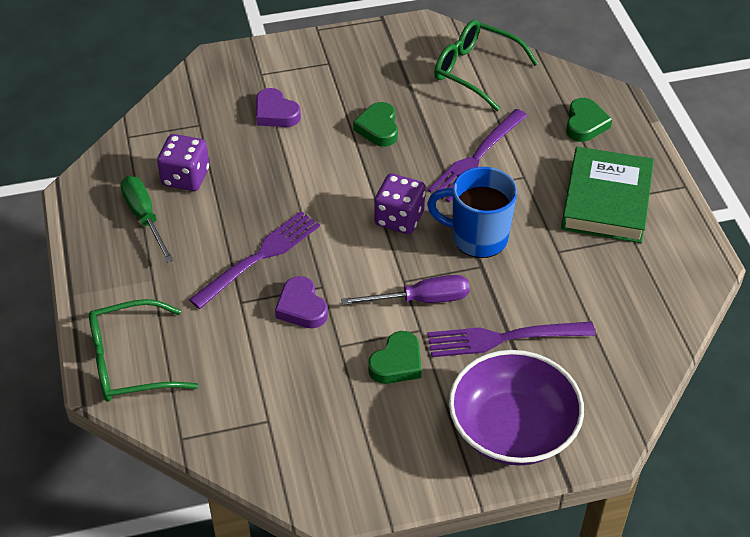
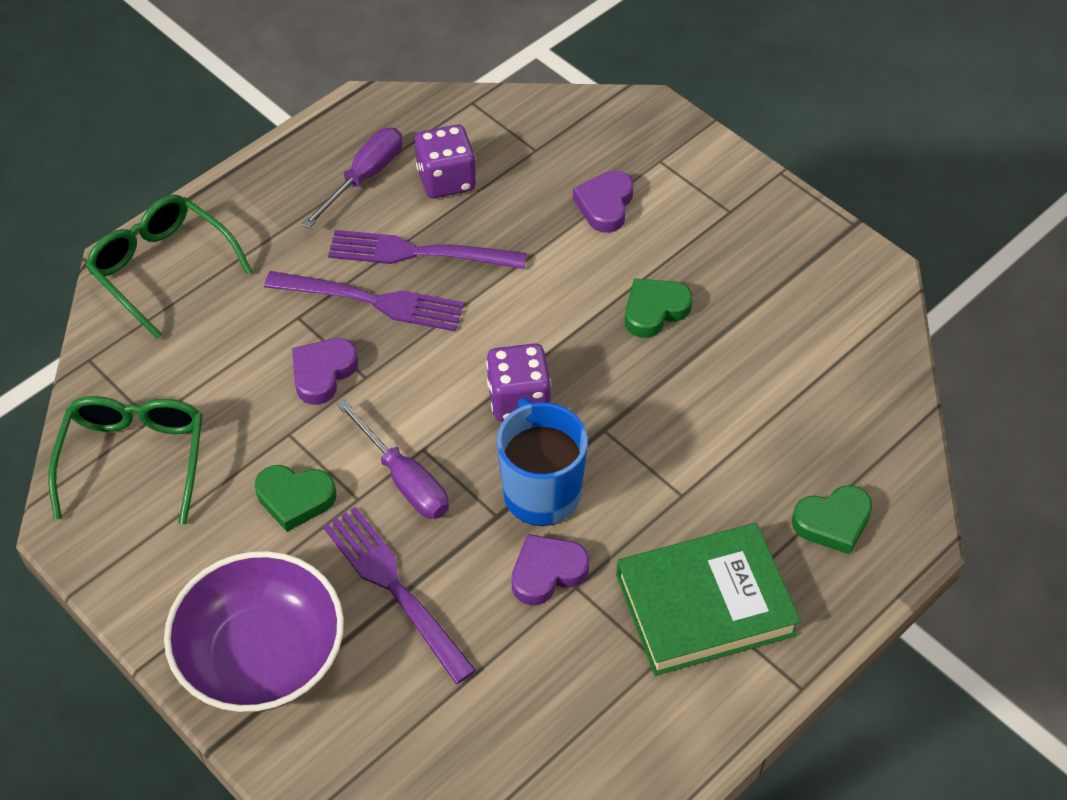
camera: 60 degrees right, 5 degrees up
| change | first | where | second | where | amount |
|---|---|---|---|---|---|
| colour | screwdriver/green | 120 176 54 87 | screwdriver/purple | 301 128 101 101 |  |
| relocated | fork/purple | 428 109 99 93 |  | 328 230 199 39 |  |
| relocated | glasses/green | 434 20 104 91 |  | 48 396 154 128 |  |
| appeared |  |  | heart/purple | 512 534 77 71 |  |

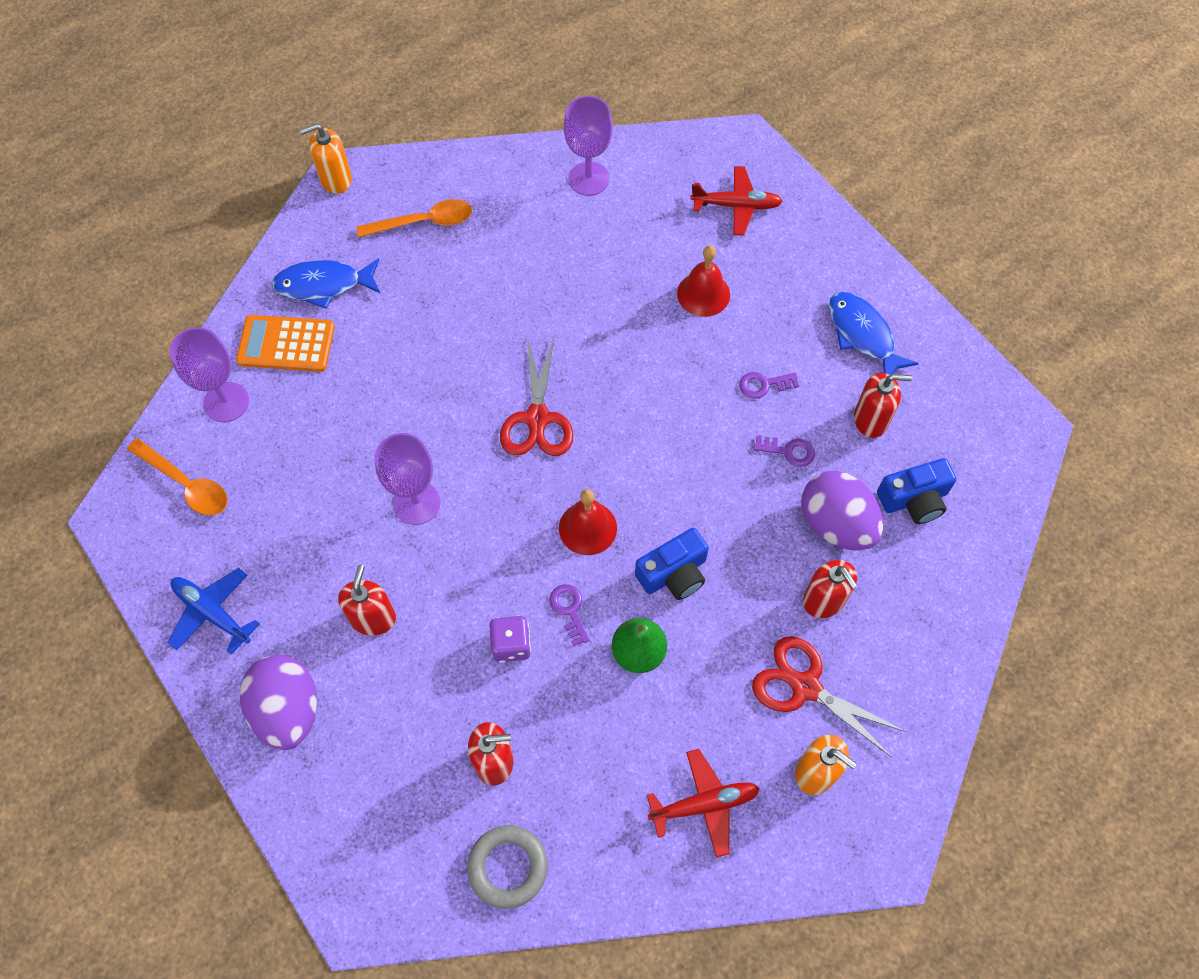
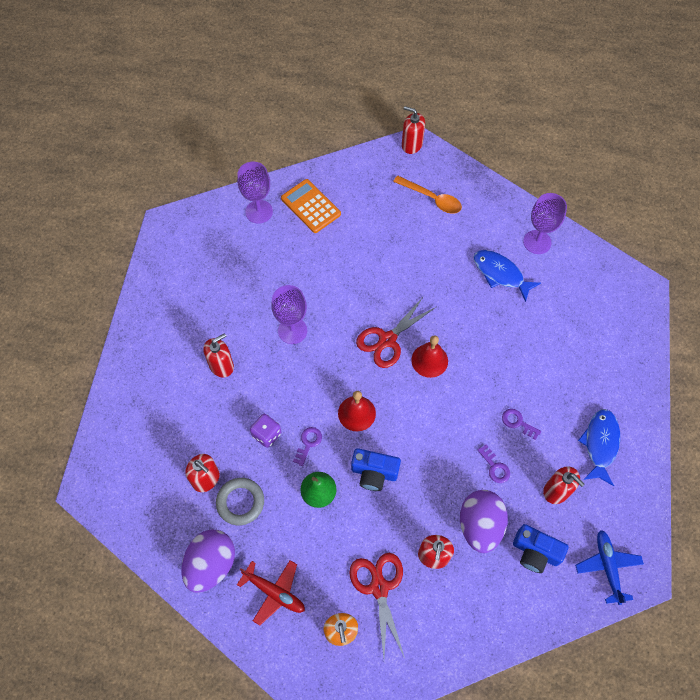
camera: 45 degrees right, 0 degrees up
| change | first | where | second | where | amount |
|---|---|---|---|---|---|
| missing | spoon/orange | 127 438 101 77 |  |  |  |
| relocated | plane/blue | 167 568 93 87 |  | 575 530 69 75 |  |
| relocated | egg/purple | 240 655 77 95 |  | 182 529 53 64 |  |
| relocated | fish/blue | 272 258 109 51 |  | 473 250 68 52 |  |
| colour | soap dispenser/orange | 300 124 52 70 | soap dispenser/red | 402 106 23 48 |  |
| relocated | ring/grey | 467 825 81 84 |  | 216 478 48 47 |  |
| relocated | bell/red | 677 245 53 72 |  | 411 335 37 43 |  |
| missing | plane/red | 690 166 93 70 |  |  |  |

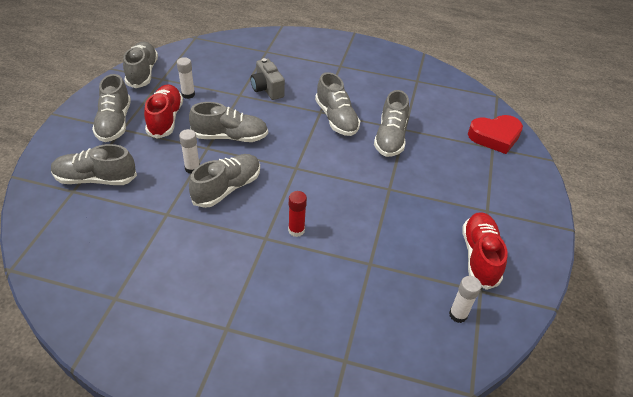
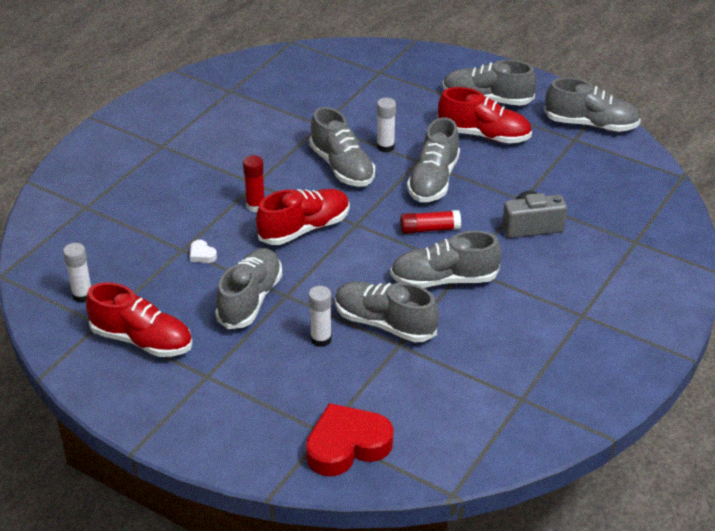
camera: 110 degrees right, 5 degrees down
| change | first | where | second | where | amount |
|---|---|---|---|---|---|
| relocated | shoe/grey | 51 144 86 41 |  | 215 248 67 81 |  |
| relocated | glue stick/white | 177 57 18 42 |  | 309 286 23 61 |  |
| spun | heart/red | 468 115 55 39 |  | 306 403 87 73 | 60 degrees clockwise |
| appeared |  |  | heart/white | 190 240 27 23 |  |
| appeared |  |  | shoe/red | 256 189 94 56 |  |
| appeared |  |  | glue stick/red | 400 210 61 24 |  |

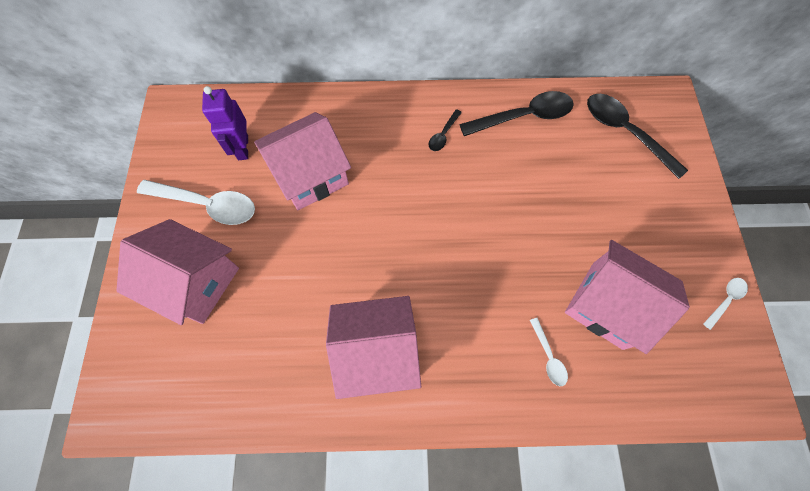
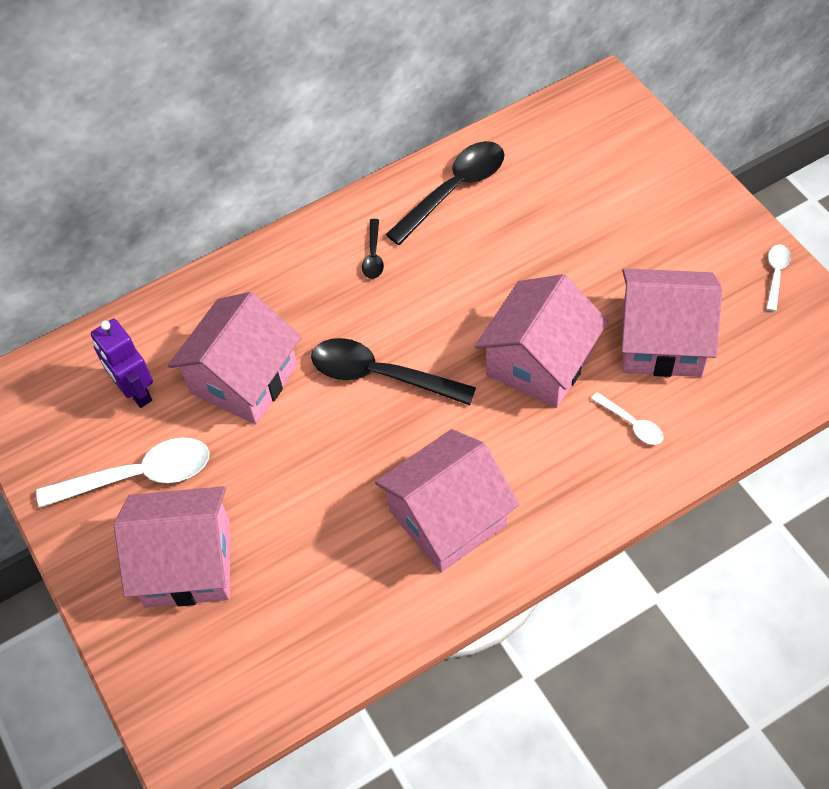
camera: 25 degrees left, 10 degrees down
| change | first | where | second | where | amount |
|---|---|---|---|---|---|
| relocated | spoon/black | 587 94 101 85 |  | 311 338 165 67 |  |
| appeared |  |  | house/pink | 475 274 133 134 |  |

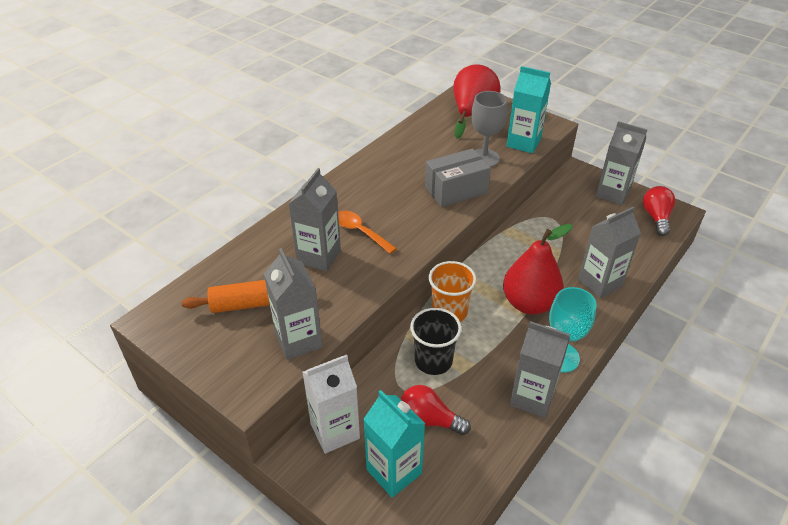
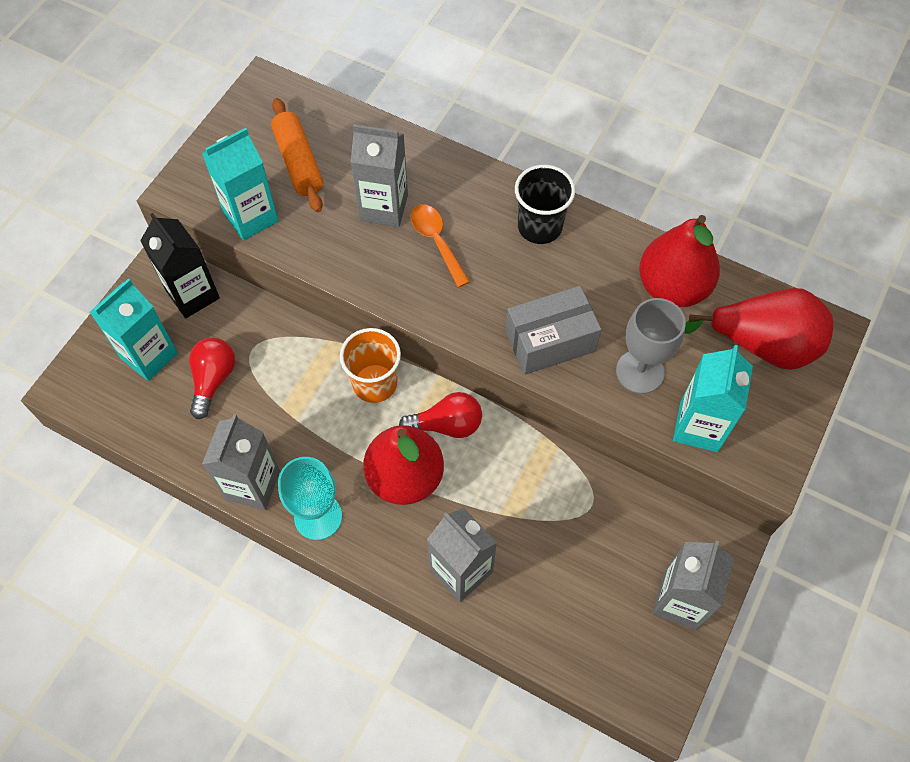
camera: 80 degrees right, 20 degrees up
| change | first | where | second | where | amount |
|---|---|---|---|---|---|
| colour | carton/grey | 264 248 59 112 | carton/turquoise | 202 128 77 113 |  |
| colour | carton/white | 302 354 58 100 | carton/black | 140 213 80 105 |  |
| spun | spoon/orange | 338 210 59 44 |  | 410 204 60 83 | 60 degrees counterclockwise |
| relocated | cup/black | 410 308 52 67 |  | 515 165 60 79 |  |
| spun | box/grey | 425 148 66 59 |  | 506 286 96 89 | 75 degrees counterclockwise |
| relocated | light bulb/red | 643 186 32 50 |  | 399 392 83 46 |  |
| appeared |  |  | pear/red | 639 215 81 92 |  |

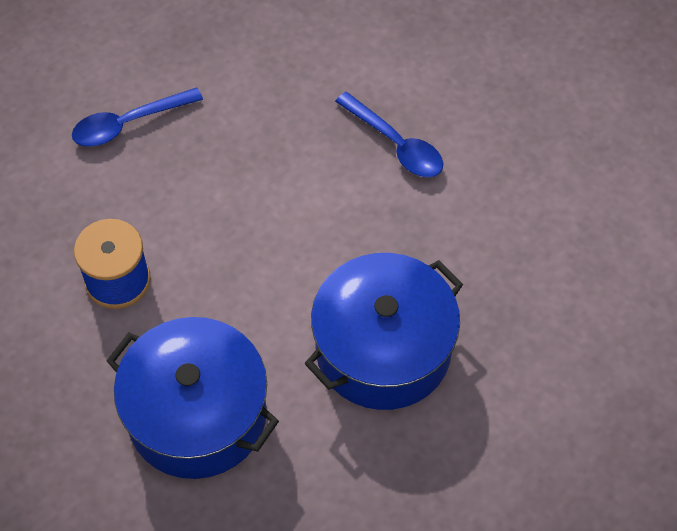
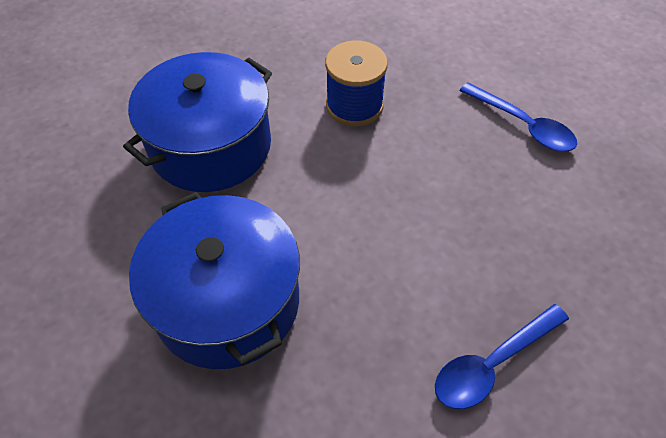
camera: 100 degrees right, 5 degrees down
| change | first | where | second | where | amount |
|---|---|---|---|---|---|
| spun | spoon/blue | 72 87 131 60 |  | 459 82 118 70 | 150 degrees clockwise |

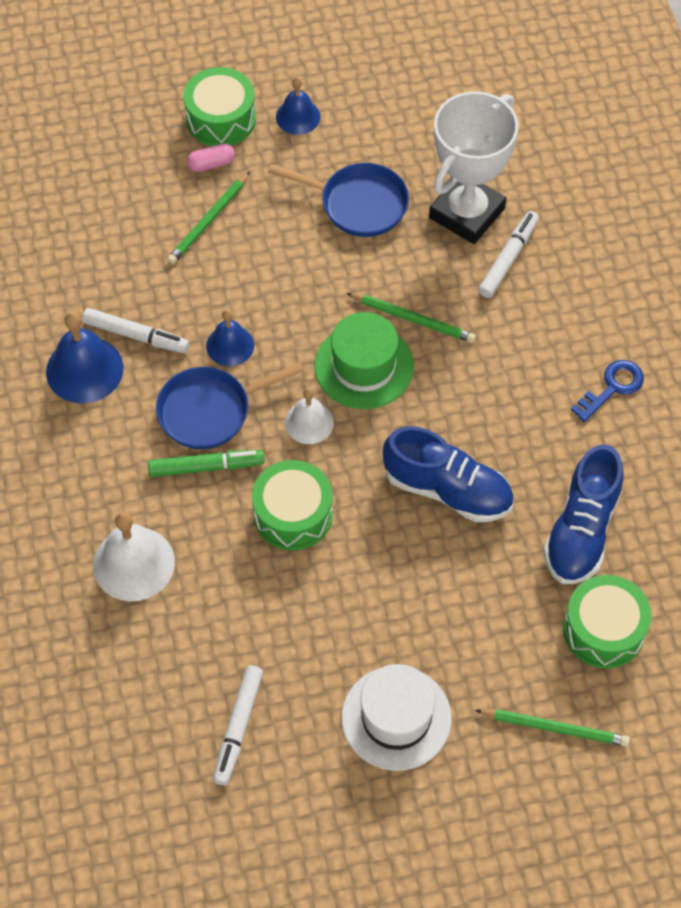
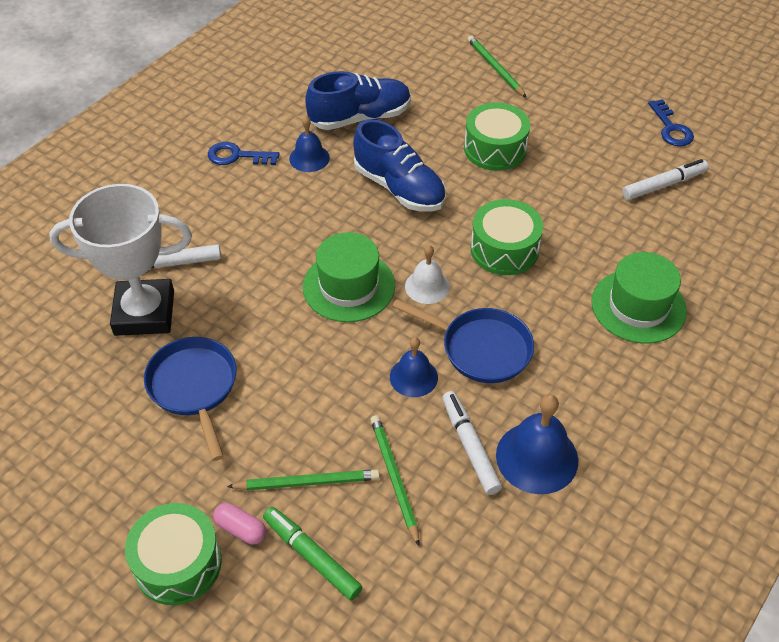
camera: 130 degrees left, 10 degrees down
| change | first | where | second | where | amount |
|---|---|---|---|---|---|
| exchanged | bell/white | 93 512 82 89 | hat/green | 591 252 96 92 |  |
| relocated | marker/green | 148 450 117 27 |  | 263 507 99 94 |  |
| relocated | bell/blue | 276 77 45 58 |  | 289 116 41 56 |  |
| missing | hat/white | 342 664 110 107 |  |  |  |
| relocated | pencil/green | 347 293 129 50 |  | 371 415 48 131 |  |
| spun | shoe/blue | 382 426 132 96 |  | 353 119 93 93 | 150 degrees clockwise |
| relocated | drum/green | 563 575 88 93 |  | 464 102 66 69 |  |
| appeared |  |  | key/blue | 648 99 46 47 |  |

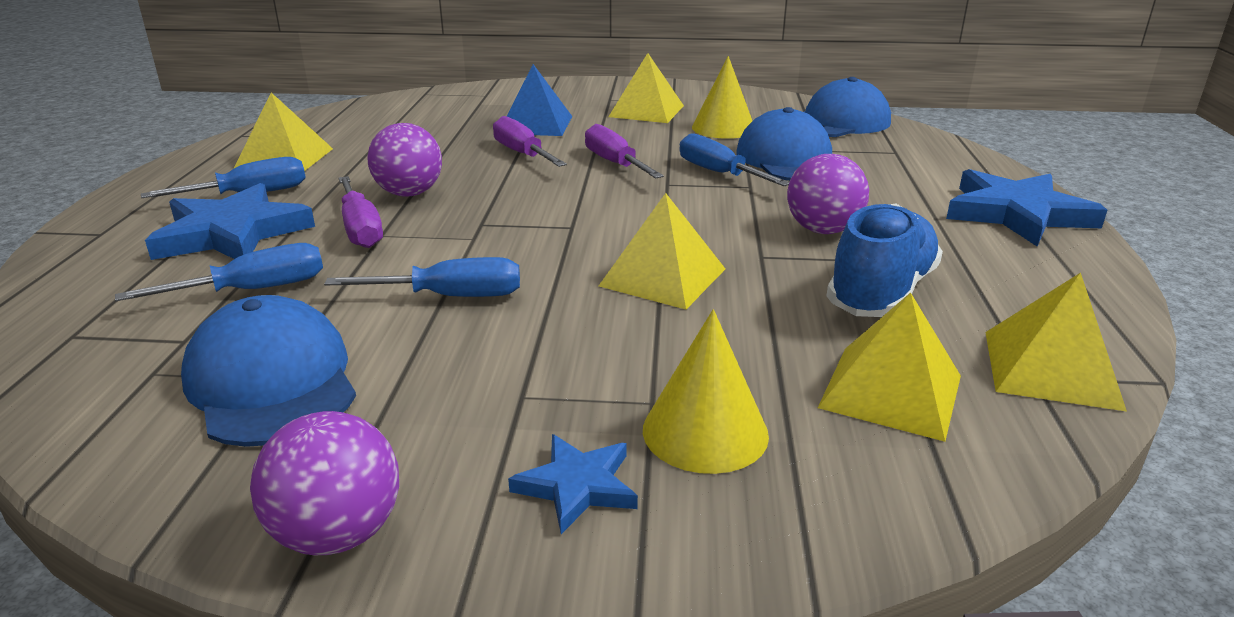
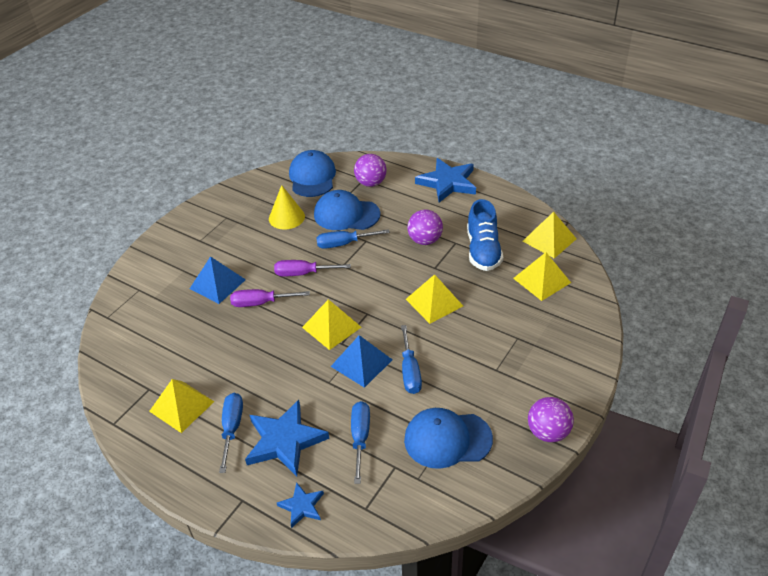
camera: 60 degrees left, 15 degrees up
| change | first | where | second | where | amount |
|---|---|---|---|---|---|
| spun | screwdriver/blue | 324 257 196 40 |  | 401 325 21 69 | 150 degrees clockwise |
| missing | screwdriver/purple | 339 176 44 72 |  |  |  |
| relocated | ball/purple | 367 123 75 74 |  | 354 154 33 33 |  |
| relocated | star/blue | 508 434 130 100 |  | 277 482 47 46 |  |
| relocated | pyramid/yellow | 608 53 76 70 |  | 302 299 59 51 |  |
| missing | cone/yellow | 643 309 126 165 |  |  |  |
| spun | shoe/blue | 826 204 117 113 |  | 467 199 36 72 | 150 degrees counterclockwise |
| appeared |  |  | pyramid/blue | 330 335 62 53 |  |

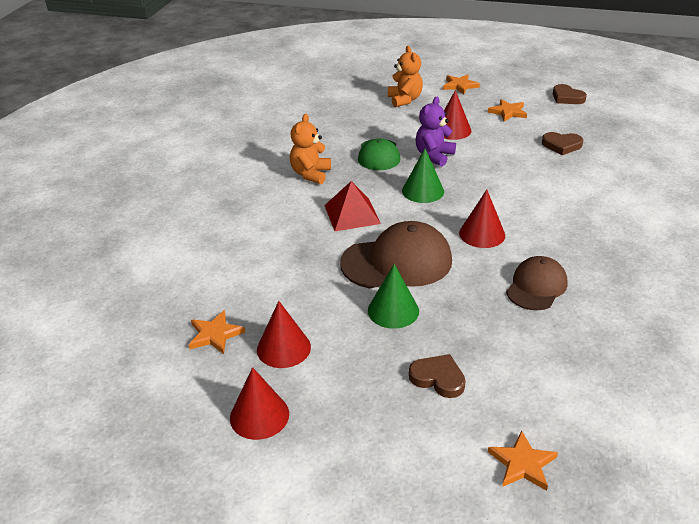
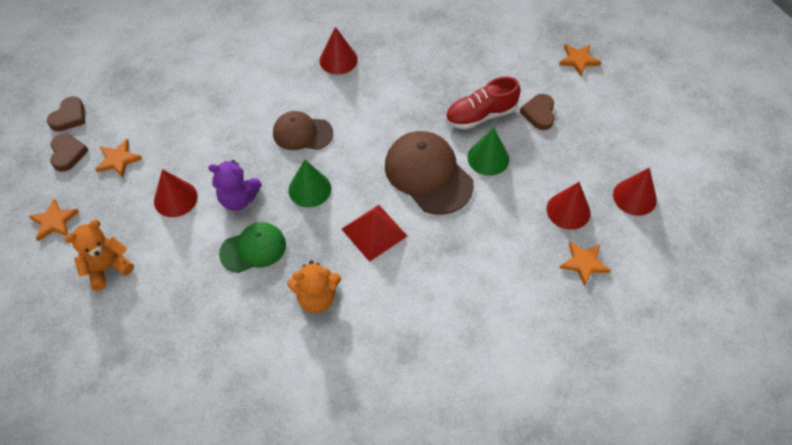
camera: 115 degrees left, 20 degrees up
| change | first | where | second | where | amount |
|---|---|---|---|---|---|
| relocated | cone/red | 459 190 46 58 |  | 319 27 39 47 |  |
| relocated | cap/brown | 506 256 62 54 |  | 273 111 60 39 |  |
| relocated | heart/brown | 542 132 41 23 |  | 50 134 39 38 |  |
| appeared |  |  | shoe/red | 445 77 76 53 |  |

